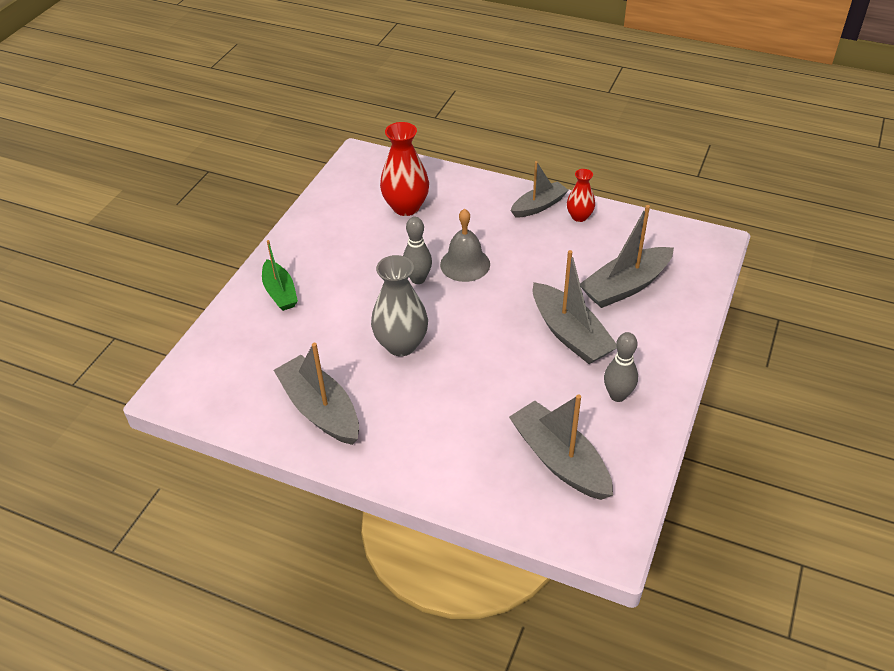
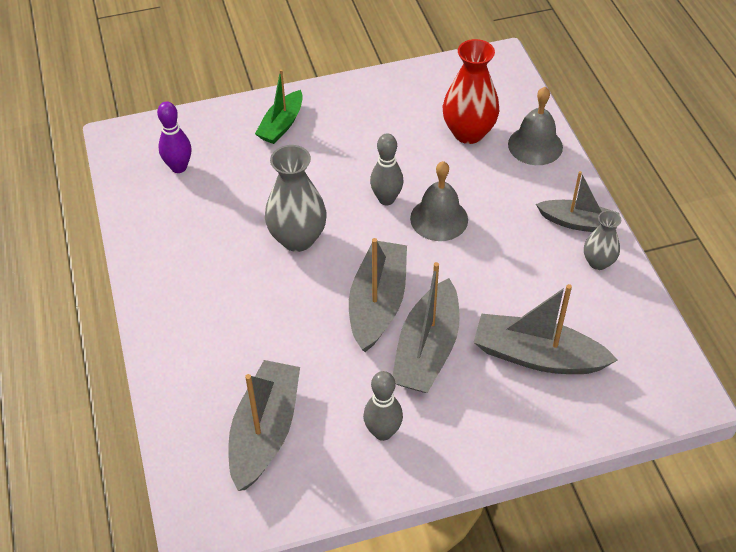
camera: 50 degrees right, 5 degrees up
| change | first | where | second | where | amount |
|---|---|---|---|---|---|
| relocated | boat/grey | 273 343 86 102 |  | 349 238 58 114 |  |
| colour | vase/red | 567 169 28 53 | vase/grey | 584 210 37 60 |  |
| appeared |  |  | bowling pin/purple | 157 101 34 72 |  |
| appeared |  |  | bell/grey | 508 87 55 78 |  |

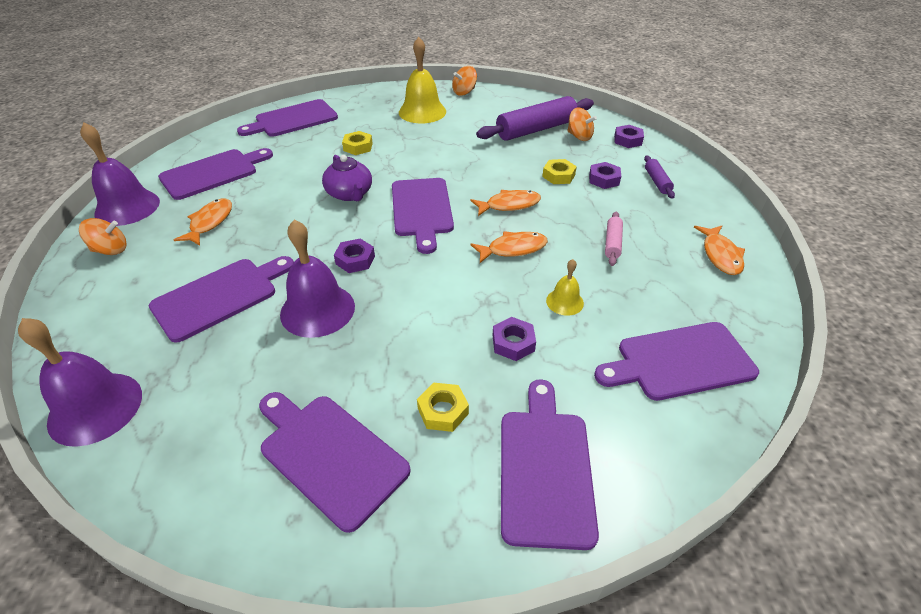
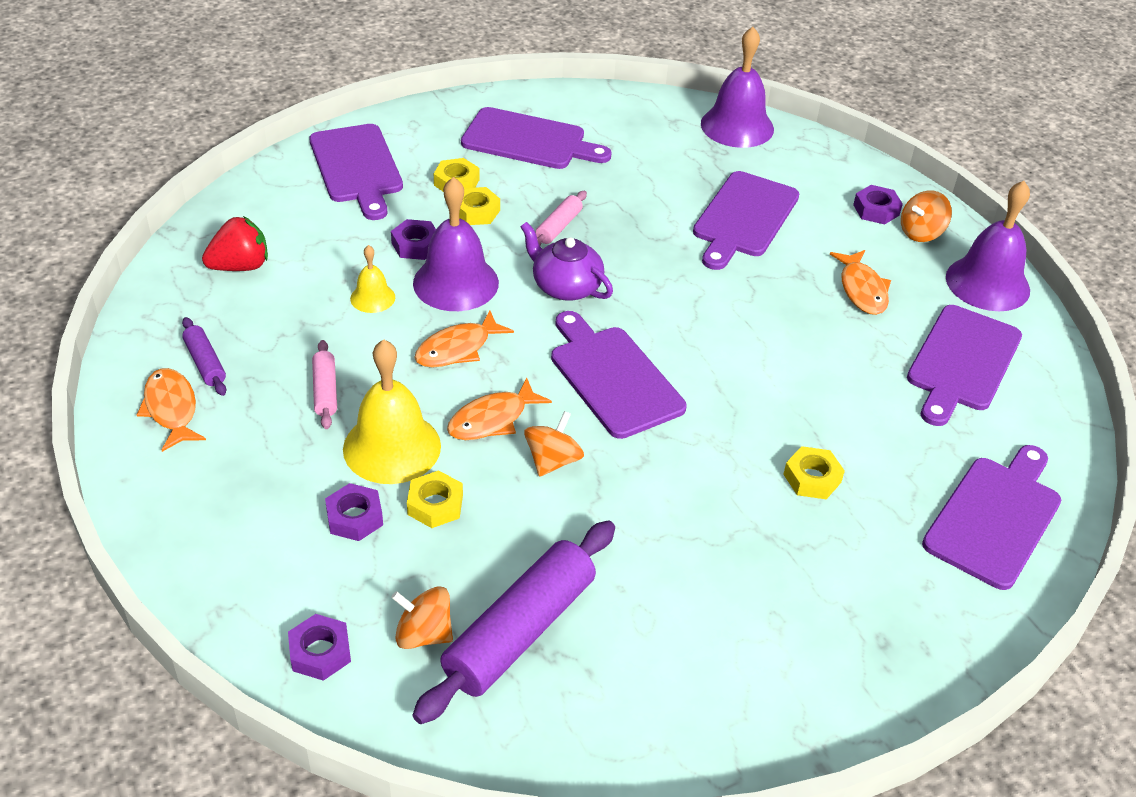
camera: 155 degrees right, 0 degrees up
| change | first | where | second | where | amount |
|---|---|---|---|---|---|
| relocated | bell/purple | 280 219 75 119 |  | 413 177 86 134 |  |
| relocated | teapot/purple | 322 155 50 46 |  | 521 222 92 79 |  |
| relocated | nut/purple | 334 239 41 34 |  | 853 185 50 39 |  |
| relocated | bell/yellow | 399 37 47 86 |  | 343 340 98 144 |  |
| relocated | spinning top/orange | 452 66 25 30 |  | 524 411 60 66 |  |
| exchanged | cutting board/purple | 594 322 165 79 | strawberry/red | 202 216 66 55 |  |
| relocated | rolling pin/purple | 644 156 31 43 |  | 182 317 44 79 |  |
| appeared |  |  | nut/yellow | 459 187 41 38 |  |
| appeared |  |  | rolling pin/pink | 535 191 52 54 |  |

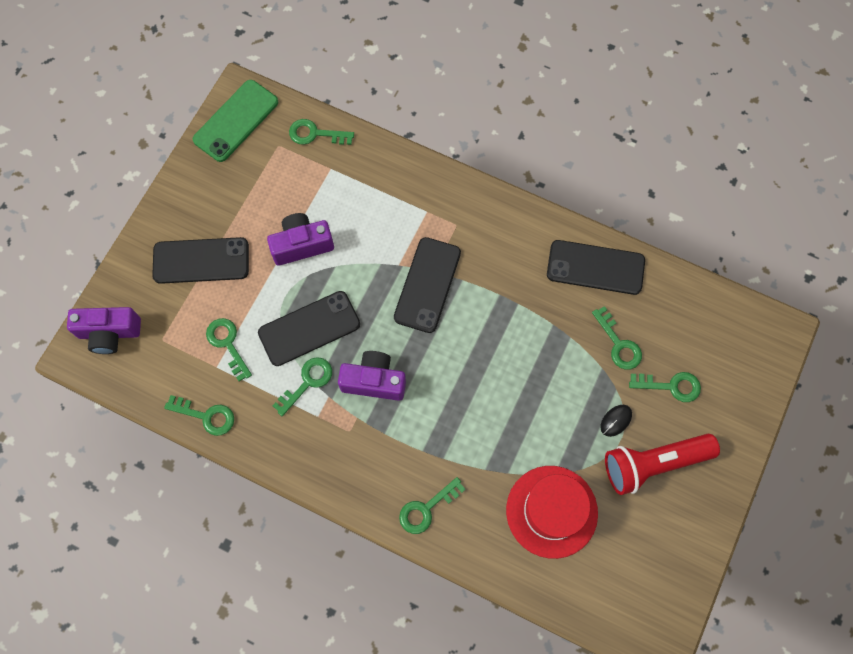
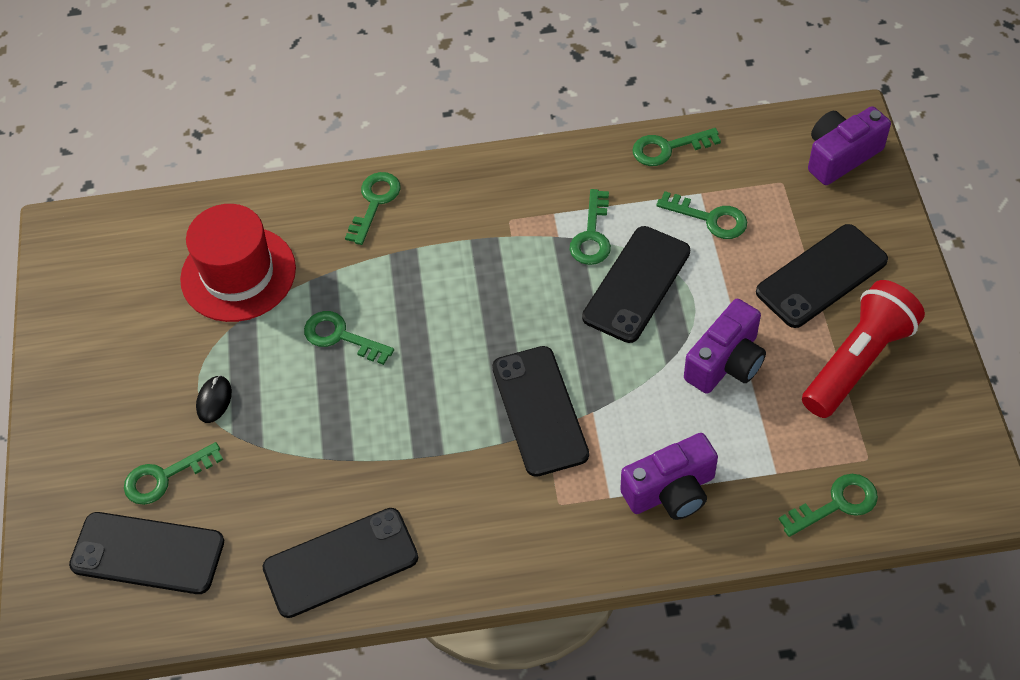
camera: 150 degrees right, 15 degrees down
| change | first | where | second | where | amount |
|---|---|---|---|---|---|
| missing | phone/green | 193 80 85 82 |  |  |  |
| relocated | camera/purple | 338 351 68 50 |  | 620 433 98 87 |  |
| relocated | key/green | 592 306 50 64 |  | 304 311 90 54 |  |
| relocated | flashlight/red | 605 434 115 61 |  | 802 280 123 138 |  |
| appeared |  |  | phone/black | 69 512 155 82 |  |

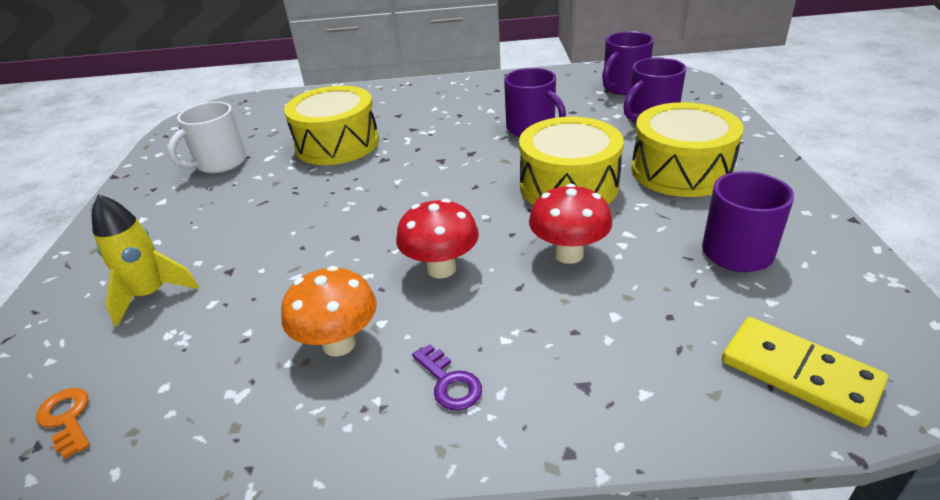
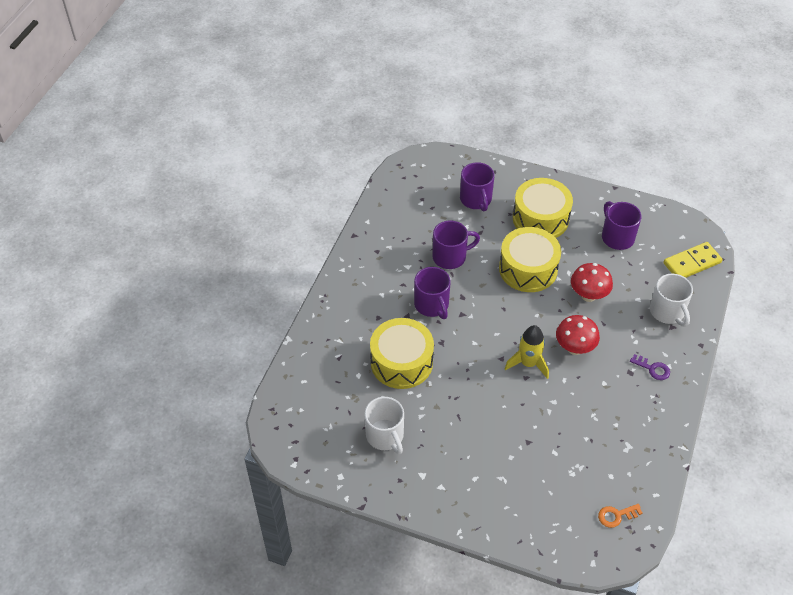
camera: 70 degrees left, 15 degrees up
| change | first | where | second | where | amount |
|---|---|---|---|---|---|
| relocated | rocket/yellow | 92 194 107 133 |  | 505 325 44 54 |  |
| missing | mushroom/orange | 281 266 96 91 |  |  |  |
| spun | key/purple | 412 344 70 67 |  | 630 354 40 26 | 45 degrees clockwise |
| relocated | mug/purple | 602 31 52 64 |  | 414 267 37 52 |  |
| appeared |  |  | mug/white | 650 274 43 53 |  |

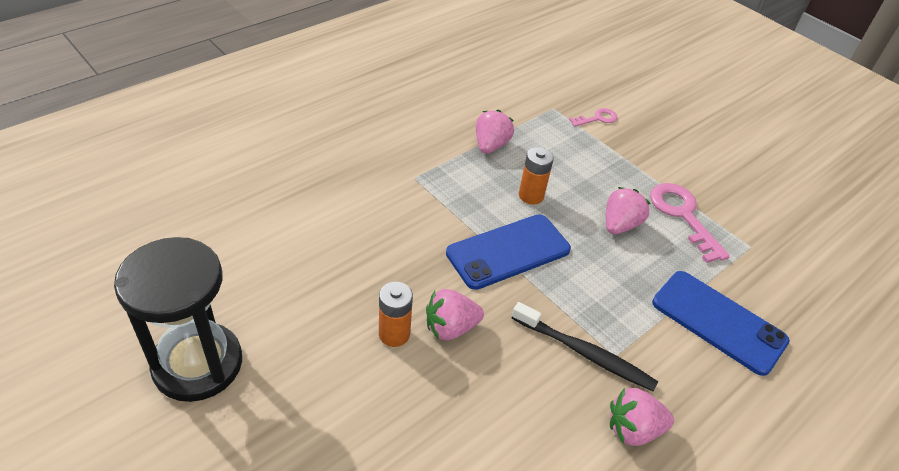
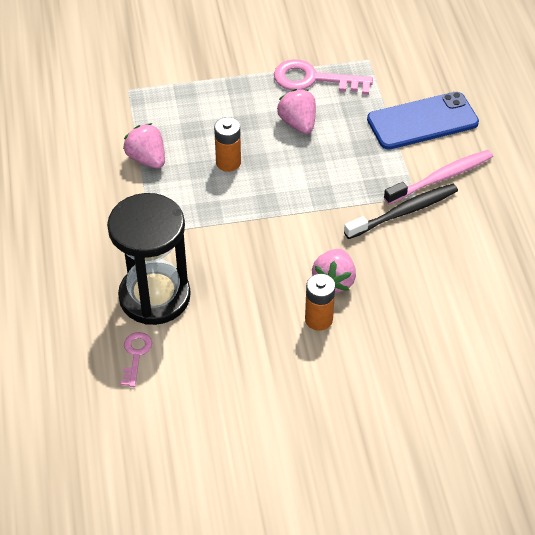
camera: 55 degrees left, 5 degrees up
| change | first | where | second | where | amount |
|---|---|---|---|---|---|
| relocated | hourglass/black | 114 237 128 165 |  | 107 193 84 132 |  |
| missing | phone/blue | 446 214 125 76 |  |  |  |
| relocated | key/pink | 569 108 48 19 |  | 120 332 32 55 |  |
| missing | strawberry/pink | 610 388 64 58 |  |  |  |
| appeared |  |  | toothbrush/pink | 384 150 109 54 |  |

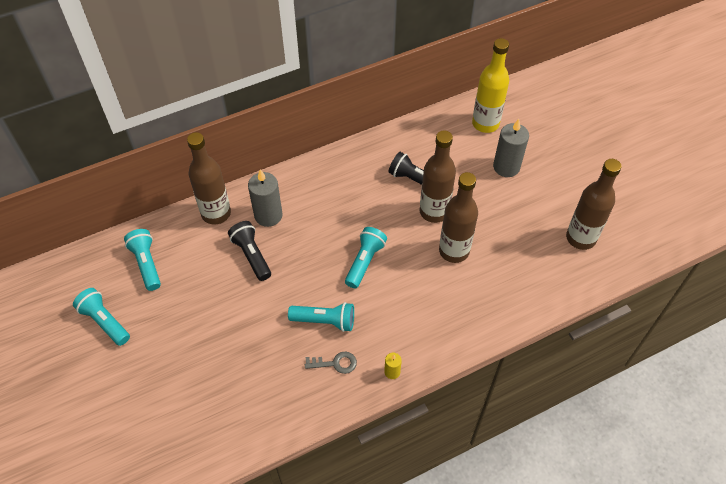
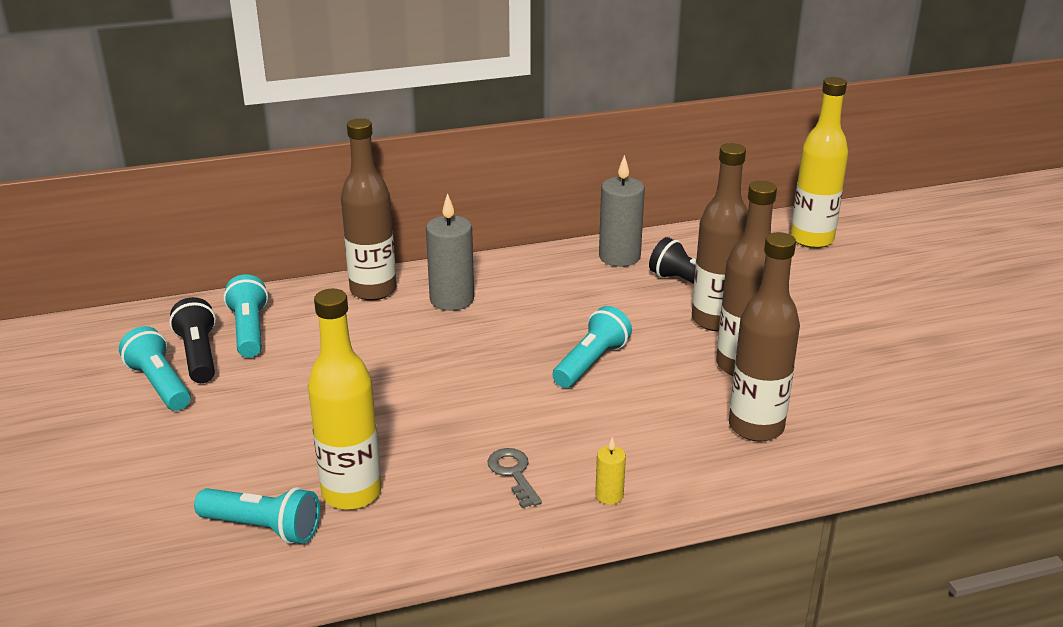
camera: 10 degrees right, 25 degrees down
| change | first | where | second | where | amount |
|---|---|---|---|---|---|
| relocated | flashlight/black | 228 221 43 60 |  | 169 297 47 86 |  |
| relocated | flashlight/turquoise | 288 302 66 30 |  | 194 487 126 57 |  |
| spun | key/grey | 305 352 52 22 |  | 487 448 55 60 | 120 degrees counterclockwise |
| relocated | candle/grey | 493 119 36 58 |  | 599 155 46 112 |  |
| relocated | bottle/brown | 566 159 55 91 |  | 729 232 71 210 |  |
| appeared |  |  | bottle/yellow | 308 289 74 221 |  |

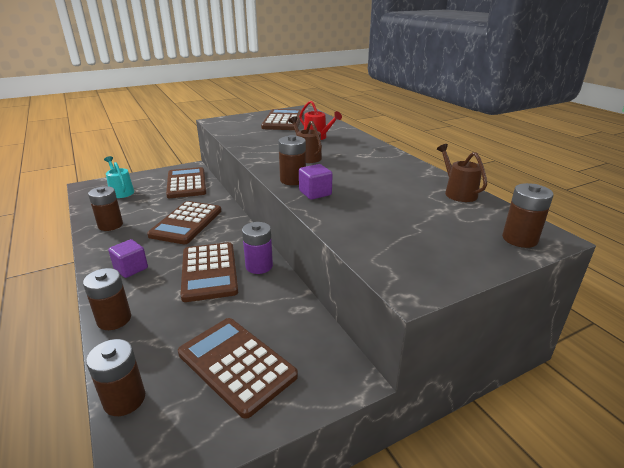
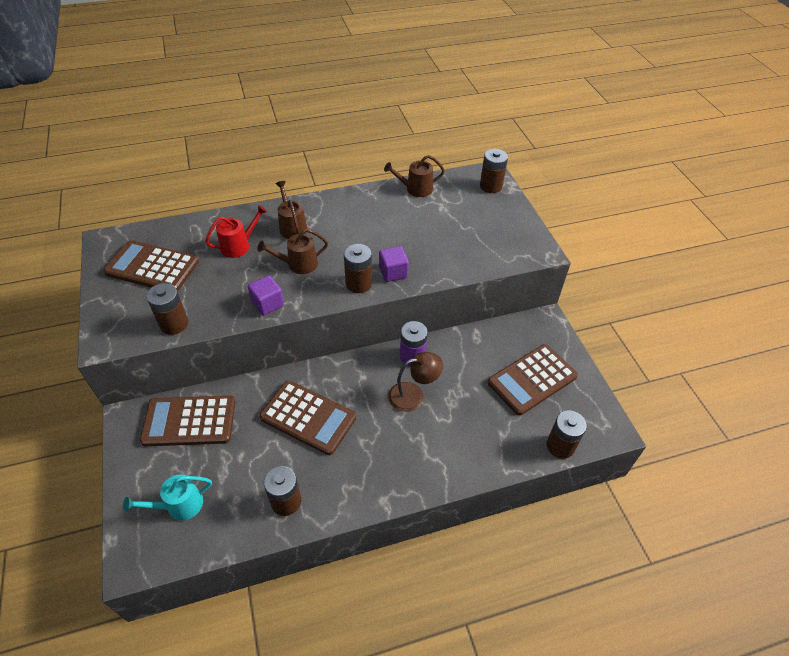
camera: 80 degrees left, 20 degrees up
| change | first | where | second | where | amount |
|---|---|---|---|---|---|
| relocated | battery/brown | 83 268 48 62 |  | 146 283 43 52 |  |
| relocated | cube/purple | 108 239 40 39 |  | 248 275 36 41 |  |
| exchanged | calculator/brown | 181 242 57 60 | lamp/brown | 388 352 55 60 |  |
| appeared |  |  | watering can/brown | 275 181 32 58 |  |

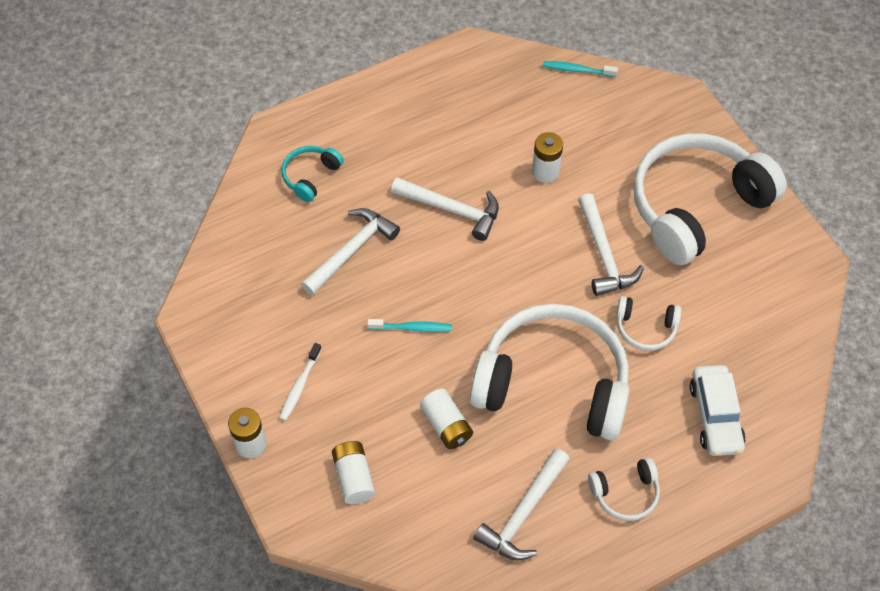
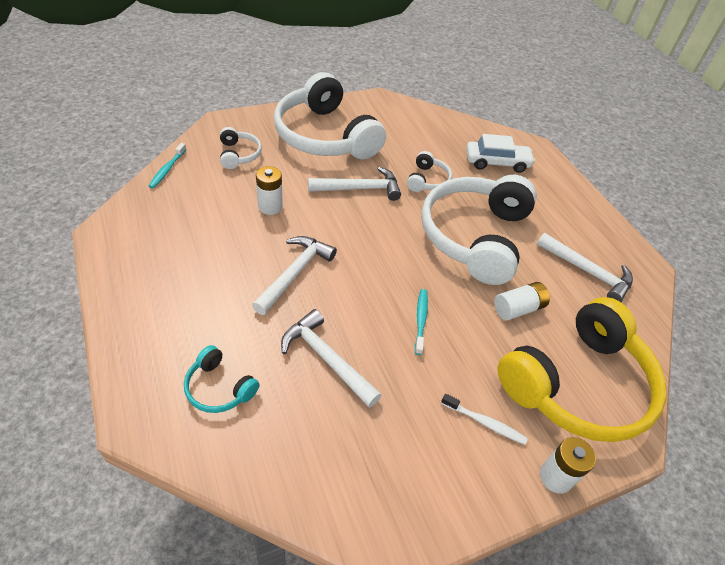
camera: 90 degrees left, 10 degrees down
| change | first | where | second | where | amount |
|---|---|---|---|---|---|
| exchanged | battery/white | 332 441 43 63 | headphones/yellow | 498 297 169 145 |  |
| relocated | headphones/white | 588 458 72 63 |  | 220 127 42 42 |  |

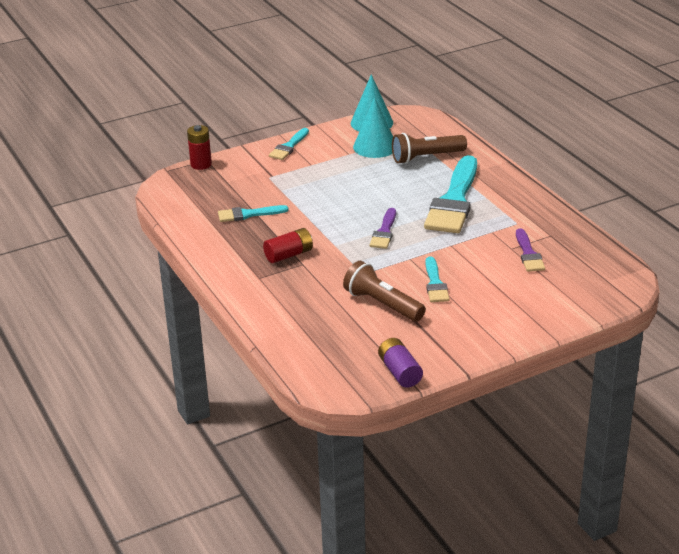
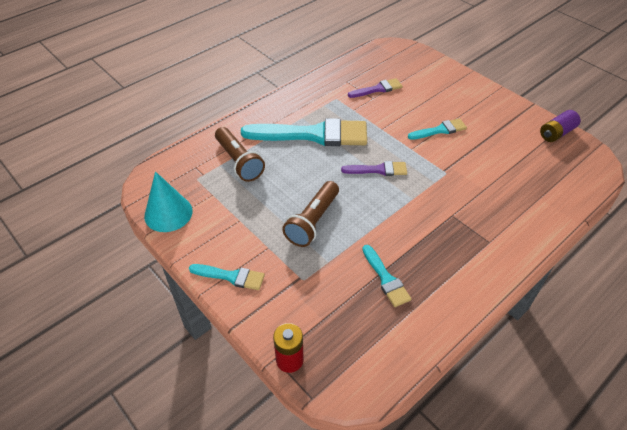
camera: 105 degrees left, 15 degrees up
| change | first | where | second | where | amount |
|---|---|---|---|---|---|
| missing | battery/red | 263 228 50 35 |  |  |  |
| relocated | flashlight/brown | 343 261 83 61 |  | 282 181 57 66 |  |
| missing | cone/turquoise | 353 97 40 61 |  |  |  |

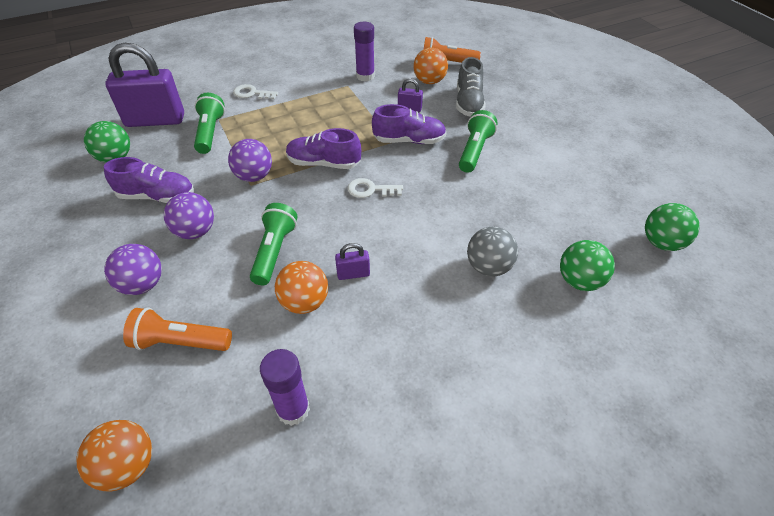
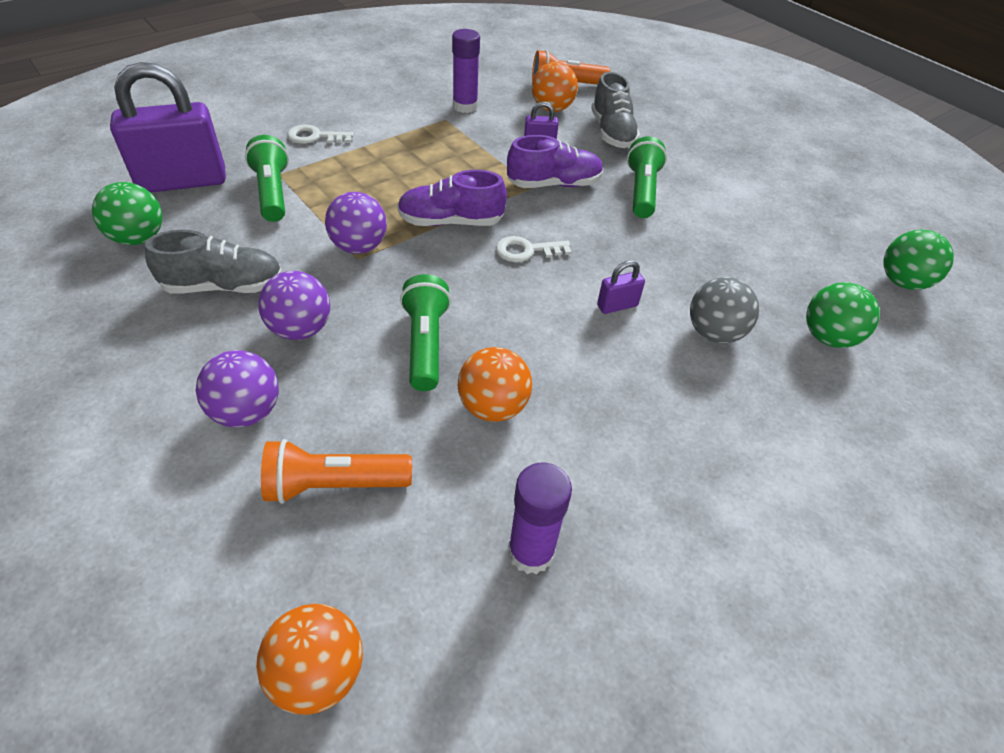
camera: 15 degrees left, 0 degrees up
| change | first | where | second | where | amount |
|---|---|---|---|---|---|
| colour | shoe/purple | 104 157 90 46 | shoe/grey | 145 230 137 63 |  |
| relocated | padlock/purple | 335 243 35 37 |  | 597 260 48 54 |  |

